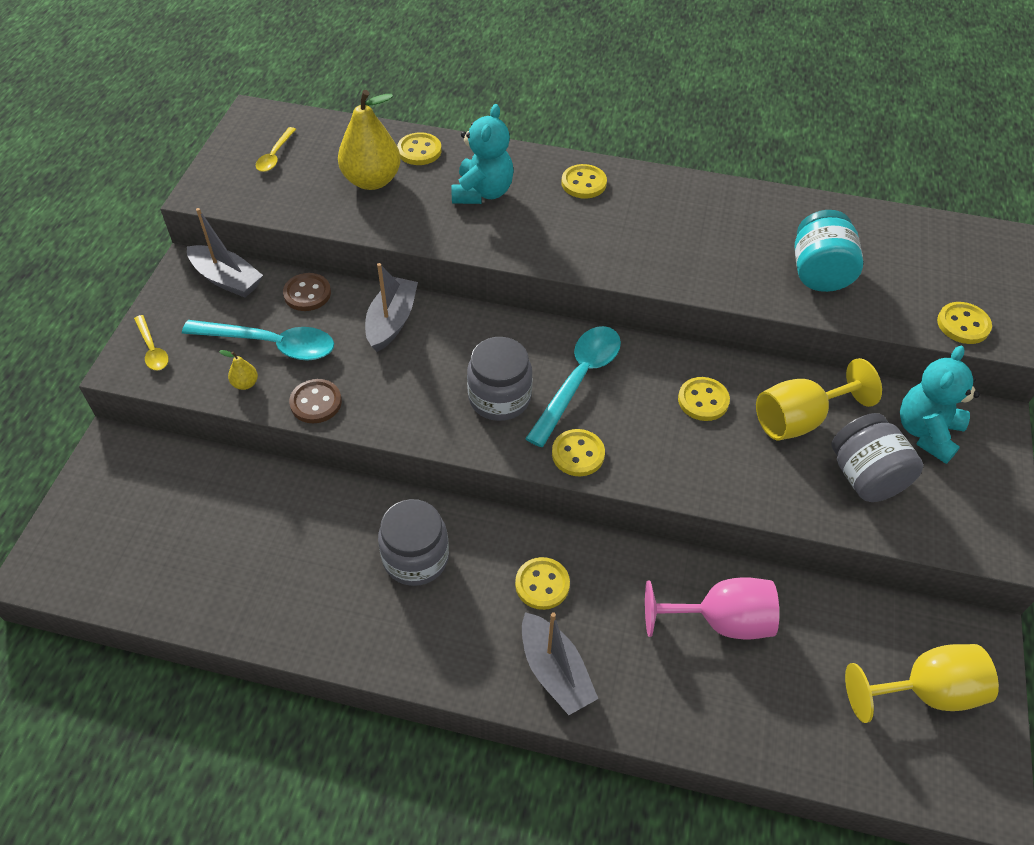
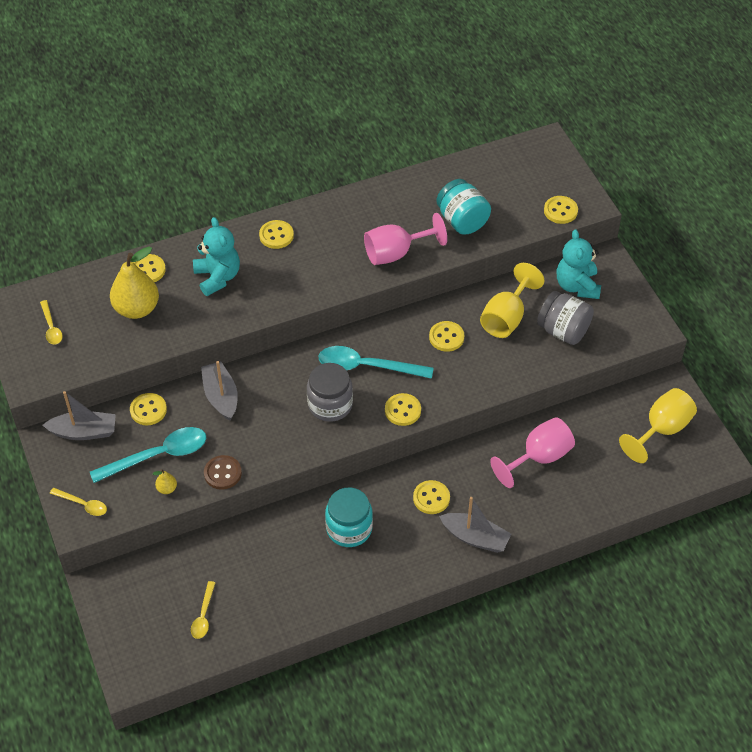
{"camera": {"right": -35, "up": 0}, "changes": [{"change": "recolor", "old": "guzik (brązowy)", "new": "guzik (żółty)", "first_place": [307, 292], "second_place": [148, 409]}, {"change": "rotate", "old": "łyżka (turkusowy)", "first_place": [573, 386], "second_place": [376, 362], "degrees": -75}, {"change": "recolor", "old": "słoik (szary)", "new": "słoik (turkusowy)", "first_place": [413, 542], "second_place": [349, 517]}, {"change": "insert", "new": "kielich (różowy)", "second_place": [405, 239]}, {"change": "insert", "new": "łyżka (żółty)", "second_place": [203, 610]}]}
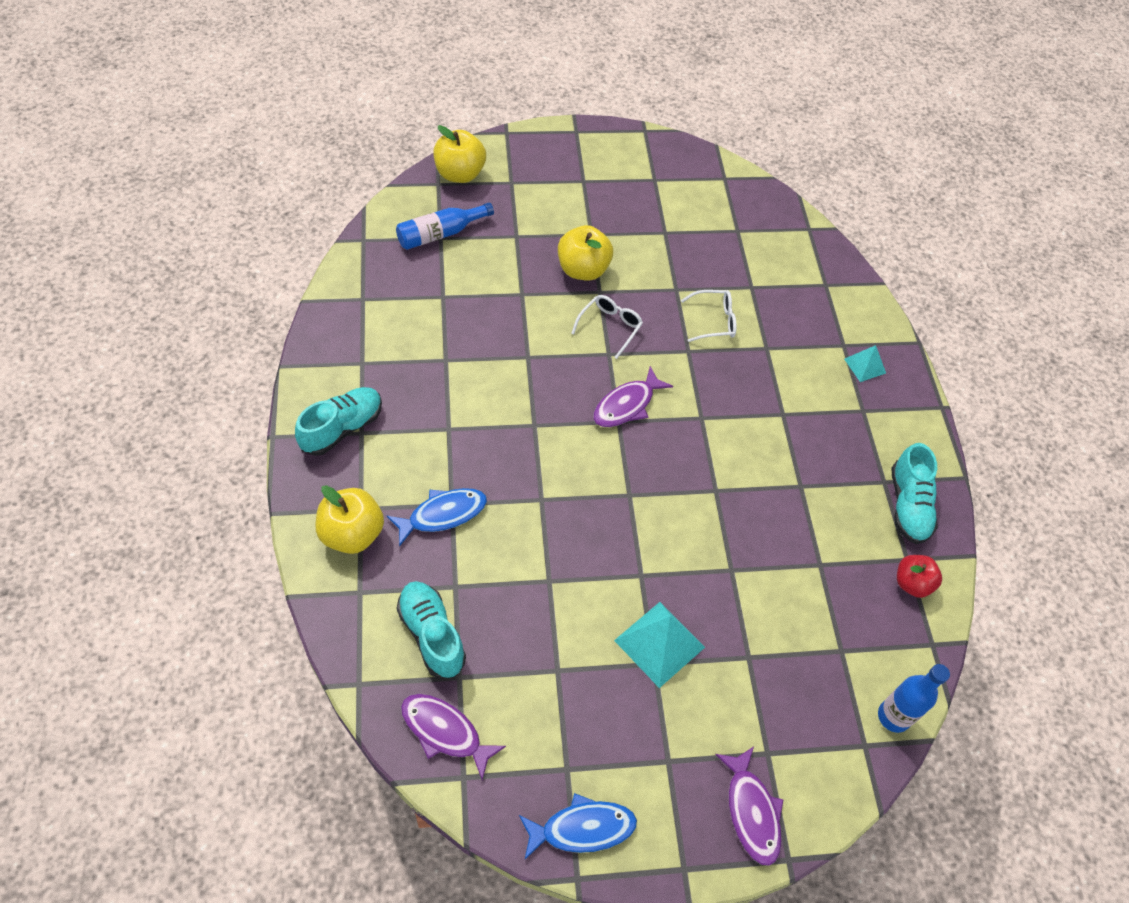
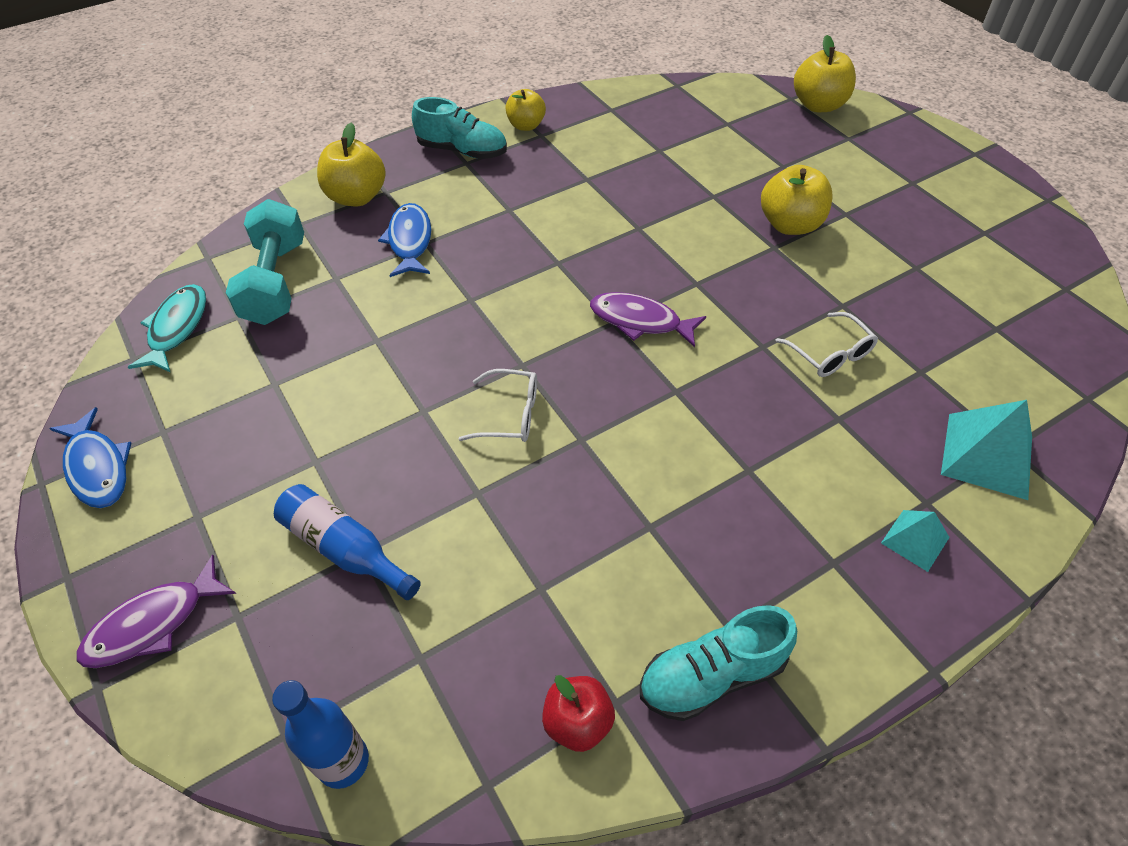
{"camera": {"right": 70, "up": -5}, "changes": [{"change": "move", "old": "butelka (niebieski)", "first_place": [445, 226], "second_place": [347, 542]}, {"change": "move", "old": "okulary (biały)", "first_place": [607, 327], "second_place": [497, 405]}, {"change": "rotate", "old": "ryba (niebieski)", "first_place": [437, 517], "second_place": [404, 240], "degrees": -135}, {"change": "replace", "old": "but (turkusowy)", "new": "hantel (turkusowy)", "first_place": [431, 629], "second_place": [265, 262]}, {"change": "move", "old": "piramida (turkusowy)", "first_place": [659, 645], "second_place": [986, 450]}, {"change": "recolor", "old": "ryba (fioletowy)", "new": "ryba (turkusowy)", "first_place": [453, 737], "second_place": [167, 328]}, {"change": "insert", "new": "jabłko (żółty)", "second_place": [525, 110]}]}
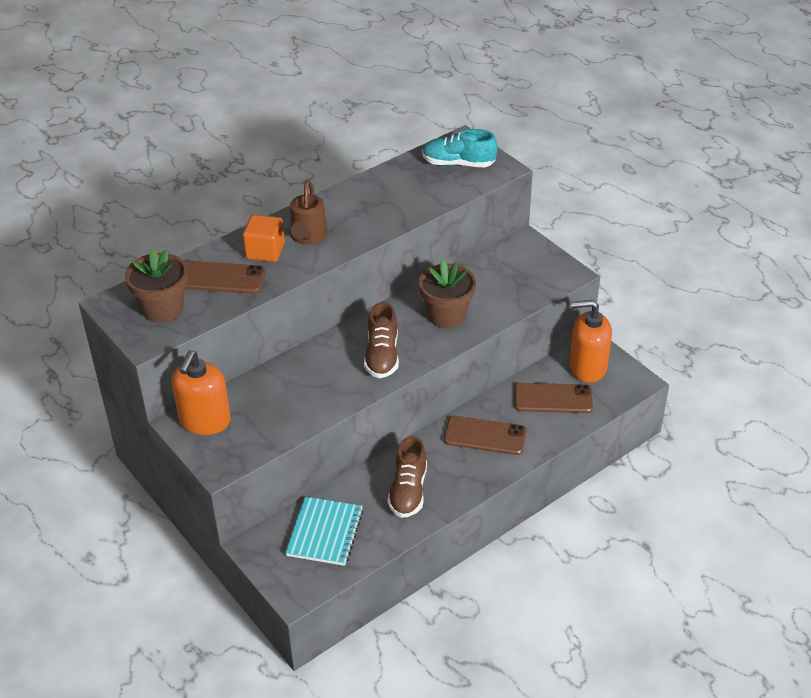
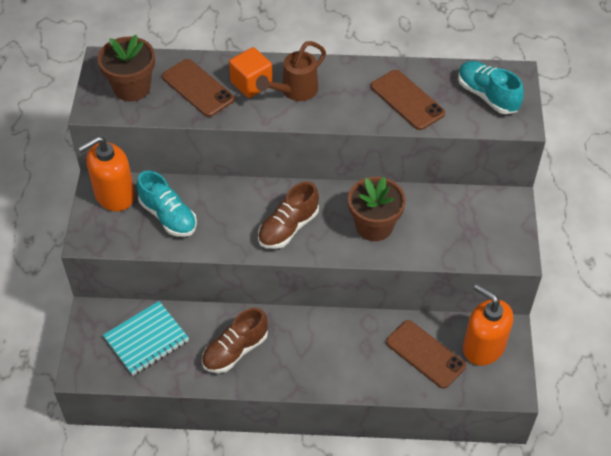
{"camera": {"right": 40, "up": 10}, "changes": [{"change": "move", "old": "telefon (brązowy)", "first_place": [485, 435], "second_place": [408, 100]}, {"change": "insert", "new": "but (turkusowy)", "second_place": [167, 204]}]}
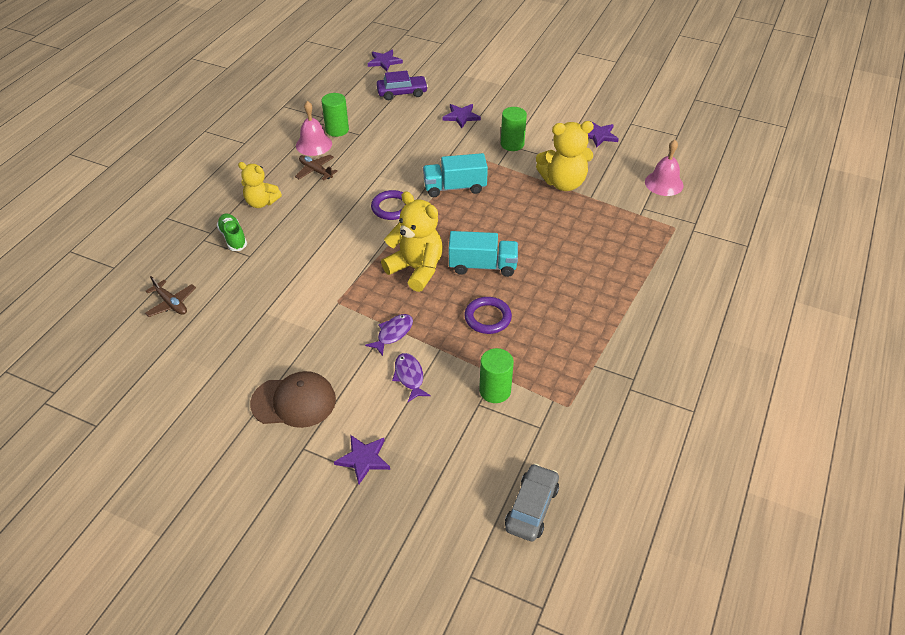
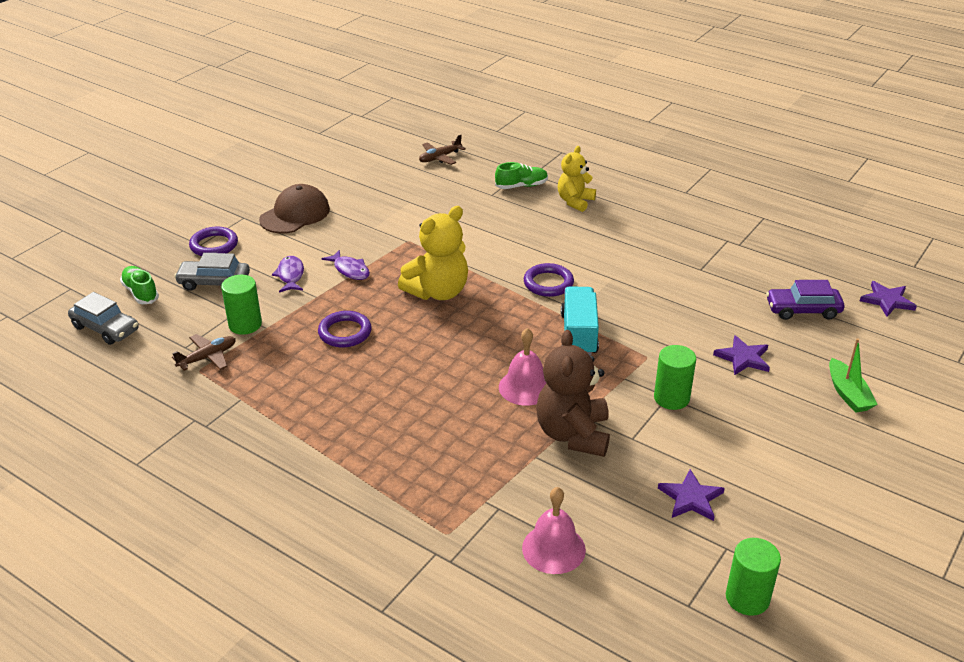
{"camera": {"right": 100, "up": -10}, "changes": [{"change": "rotate", "old": "samochód (fioletowy)", "first_place": [402, 85], "second_place": [805, 300], "degrees": 90}, {"change": "move", "old": "walec (zielony)", "first_place": [335, 115], "second_place": [753, 577]}, {"change": "move", "old": "dzwonek (różowy)", "first_place": [314, 128], "second_place": [522, 367]}, {"change": "recolor", "old": "miś (żółty)", "new": "miś (brązowy)", "first_place": [565, 156], "second_place": [573, 393]}, {"change": "move", "old": "samolot (brązowy)", "first_place": [316, 167], "second_place": [204, 352]}, {"change": "delete", "old": "ciężarówka (turkusowy)", "first_place": [483, 254]}, {"change": "rotate", "old": "ryba (fioletowy)", "first_place": [411, 377], "second_place": [288, 274], "degrees": -90}, {"change": "rotate", "old": "czapka (brązowy)", "first_place": [293, 399], "second_place": [294, 209], "degrees": -150}, {"change": "replace", "old": "gwiazda (fioletowy)", "new": "pierścień (fioletowy)", "first_place": [362, 459], "second_place": [213, 241]}, {"change": "insert", "new": "samochód (szary)", "second_place": [212, 272]}, {"change": "insert", "new": "but (zielony)", "second_place": [139, 285]}, {"change": "insert", "new": "łódka (zielony)", "second_place": [853, 375]}]}
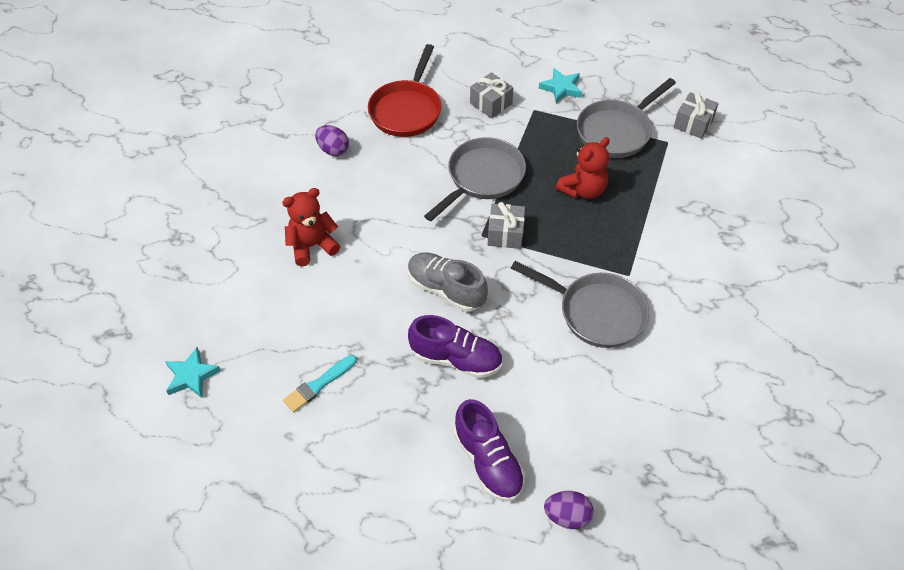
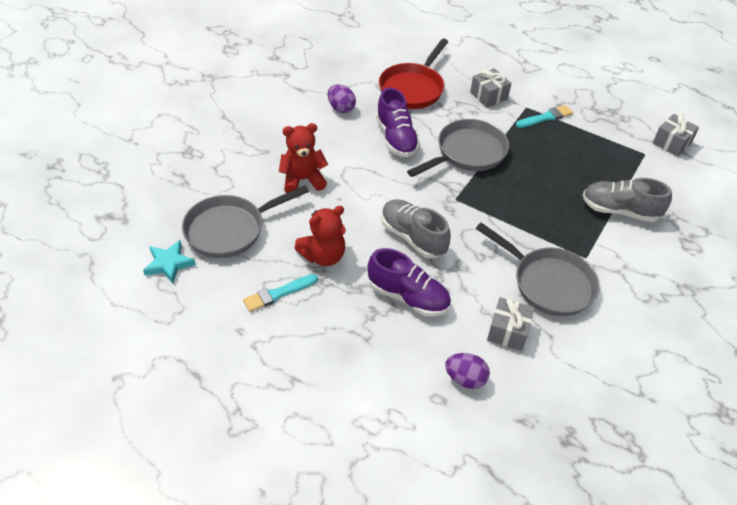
{"camera": {"right": 10, "up": -5}, "changes": [{"change": "delete", "old": "gwiazda (turkusowy)", "first_place": [560, 85]}, {"change": "move", "old": "patelnia (szary)", "first_place": [626, 118], "second_place": [245, 221]}, {"change": "move", "old": "miś (czerwony)", "first_place": [583, 168], "second_place": [320, 236]}, {"change": "move", "old": "prezent (szary)", "first_place": [506, 225], "second_place": [511, 324]}, {"change": "move", "old": "but (fioletowy)", "first_place": [489, 450], "second_place": [398, 122]}, {"change": "move", "old": "jajko (fioletowy)", "first_place": [569, 510], "second_place": [467, 371]}, {"change": "insert", "new": "pędzel (turkusowy)", "second_place": [544, 116]}, {"change": "insert", "new": "but (szary)", "second_place": [627, 200]}]}
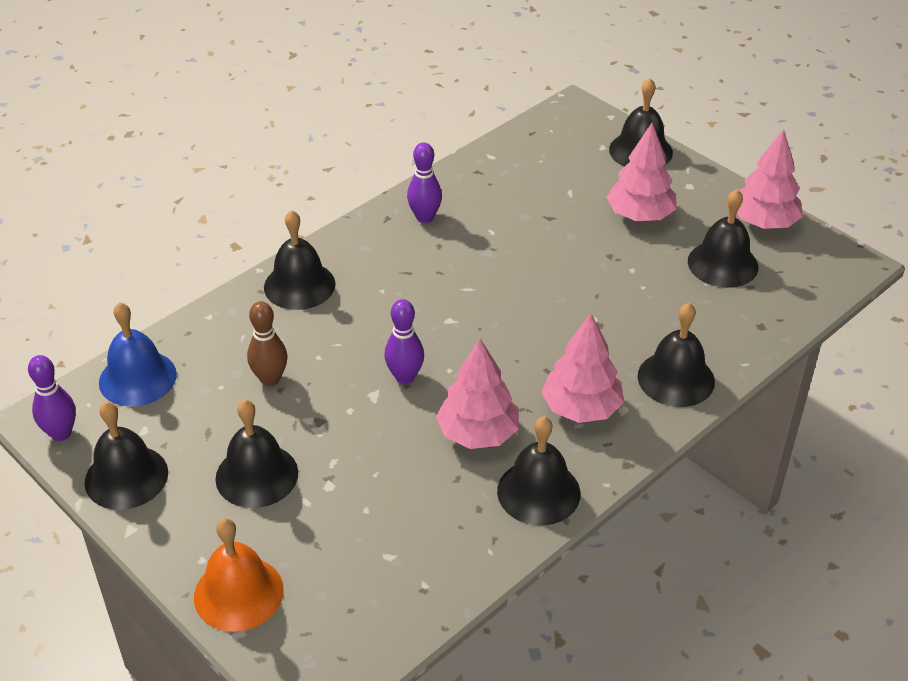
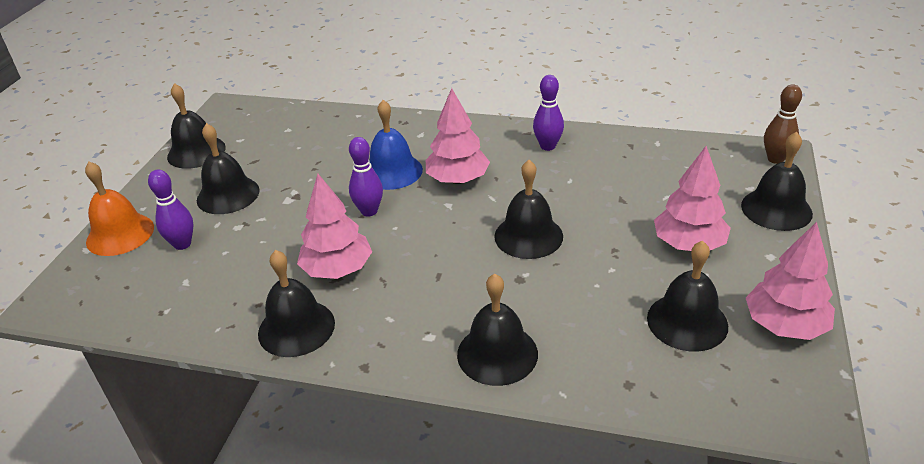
{"camera": {"right": 60, "up": -5}, "changes": [{"change": "move", "old": "dzwonek (czarny)", "first_place": [300, 260], "second_place": [528, 209]}, {"change": "move", "old": "kręgiel (brązowy)", "first_place": [267, 343], "second_place": [783, 124]}, {"change": "move", "old": "dzwonek (niebieski)", "first_place": [138, 354], "second_place": [396, 145]}, {"change": "move", "old": "drzewko (różowy)", "first_place": [582, 368], "second_place": [458, 136]}, {"change": "move", "old": "kręgiel (fioletowy)", "first_place": [52, 398], "second_place": [171, 209]}]}
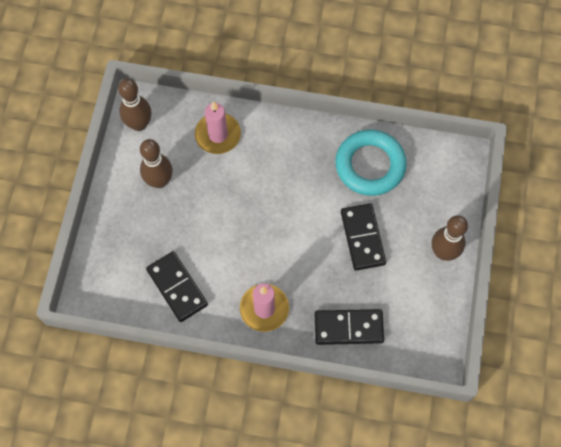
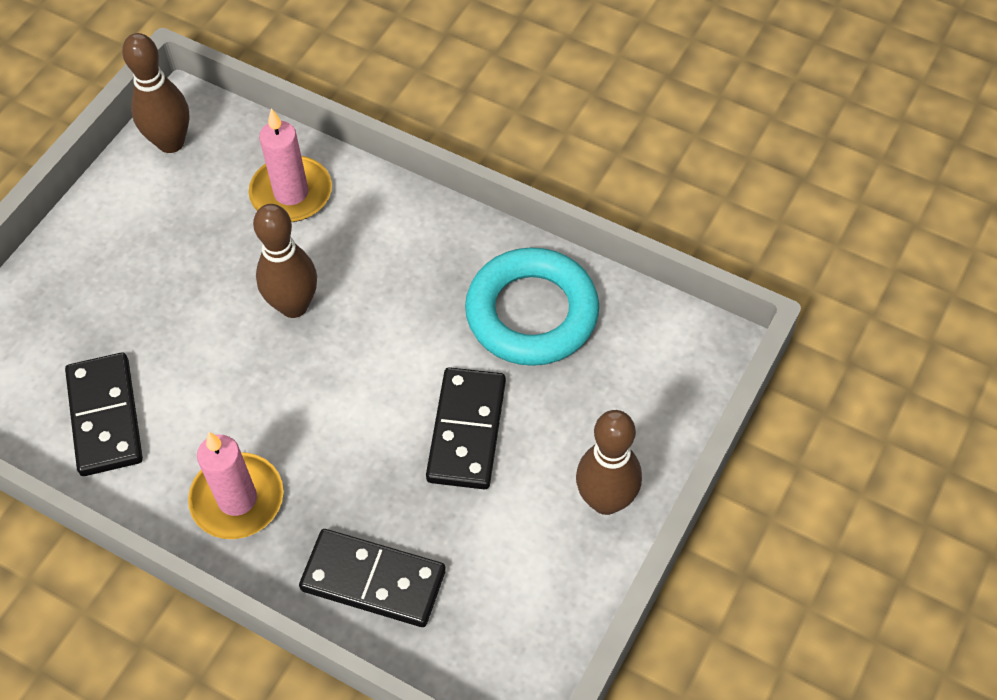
{"camera": {"right": 20, "up": -10}, "changes": [{"change": "move", "old": "kręgiel (brązowy)", "first_place": [156, 163], "second_place": [285, 261]}]}
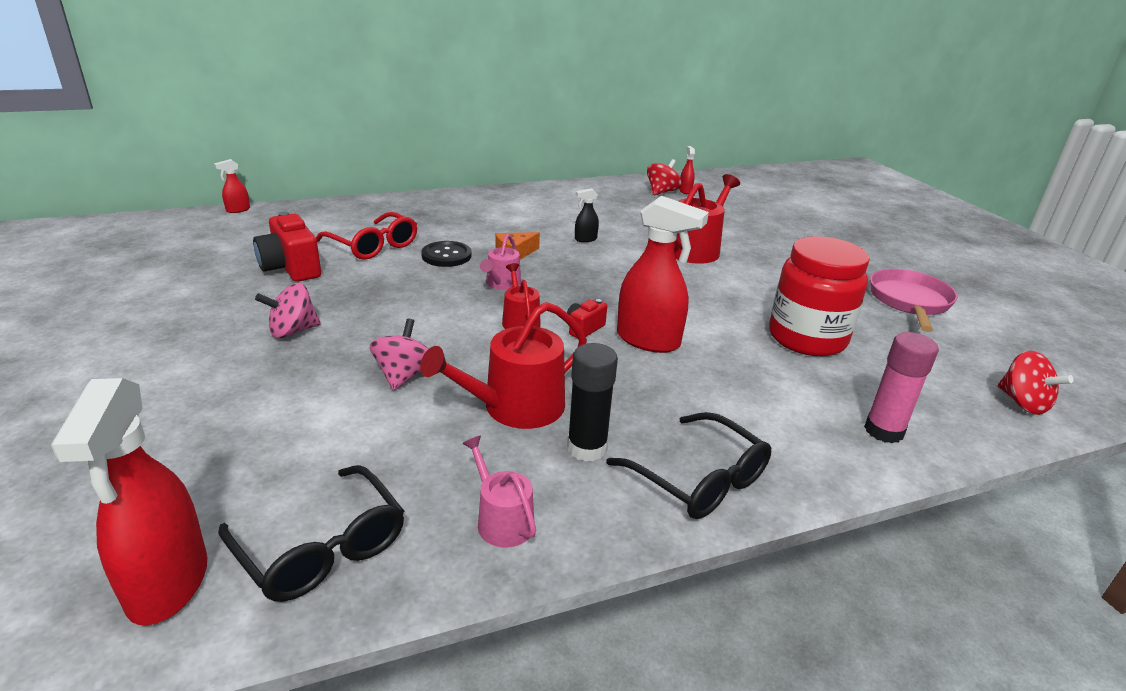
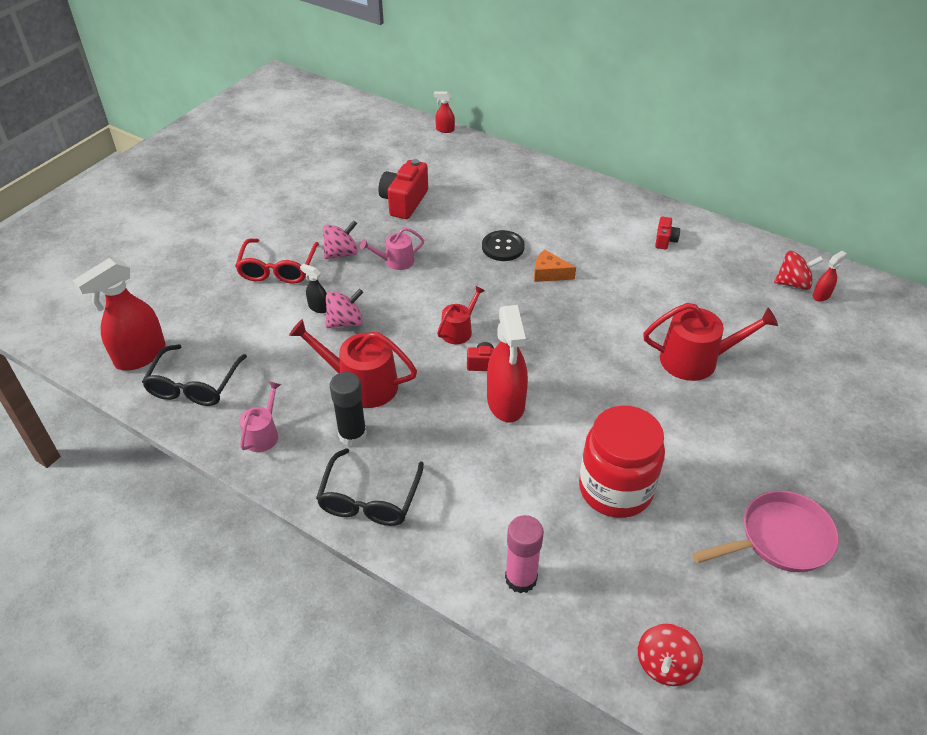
{"camera": {"right": 55, "up": 15}, "changes": [{"change": "move", "old": "spryskiwacz (czarny)", "first_place": [587, 215], "second_place": [313, 288]}, {"change": "move", "old": "okulary (czerwony)", "first_place": [366, 236], "second_place": [277, 261]}, {"change": "move", "old": "konewka (różowy)", "first_place": [500, 262], "second_place": [392, 248]}, {"change": "rotate", "old": "bączek (różowy)", "first_place": [288, 310], "second_place": [340, 239], "degrees": 120}, {"change": "insert", "new": "aparat fotograficzny (czerwony)", "second_place": [667, 232]}]}
